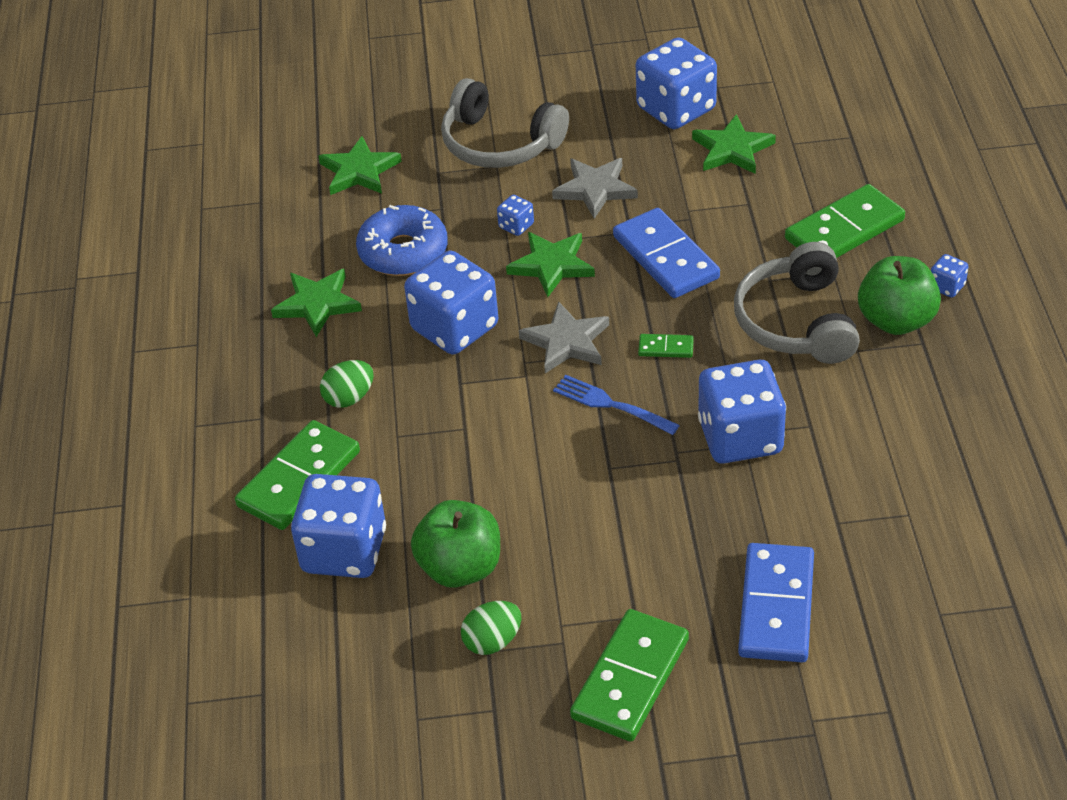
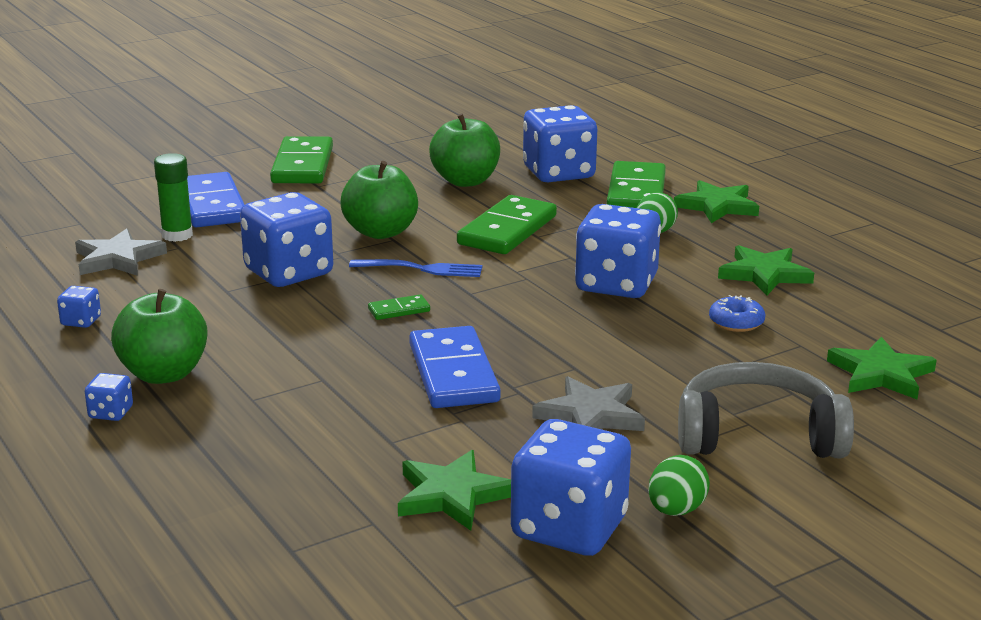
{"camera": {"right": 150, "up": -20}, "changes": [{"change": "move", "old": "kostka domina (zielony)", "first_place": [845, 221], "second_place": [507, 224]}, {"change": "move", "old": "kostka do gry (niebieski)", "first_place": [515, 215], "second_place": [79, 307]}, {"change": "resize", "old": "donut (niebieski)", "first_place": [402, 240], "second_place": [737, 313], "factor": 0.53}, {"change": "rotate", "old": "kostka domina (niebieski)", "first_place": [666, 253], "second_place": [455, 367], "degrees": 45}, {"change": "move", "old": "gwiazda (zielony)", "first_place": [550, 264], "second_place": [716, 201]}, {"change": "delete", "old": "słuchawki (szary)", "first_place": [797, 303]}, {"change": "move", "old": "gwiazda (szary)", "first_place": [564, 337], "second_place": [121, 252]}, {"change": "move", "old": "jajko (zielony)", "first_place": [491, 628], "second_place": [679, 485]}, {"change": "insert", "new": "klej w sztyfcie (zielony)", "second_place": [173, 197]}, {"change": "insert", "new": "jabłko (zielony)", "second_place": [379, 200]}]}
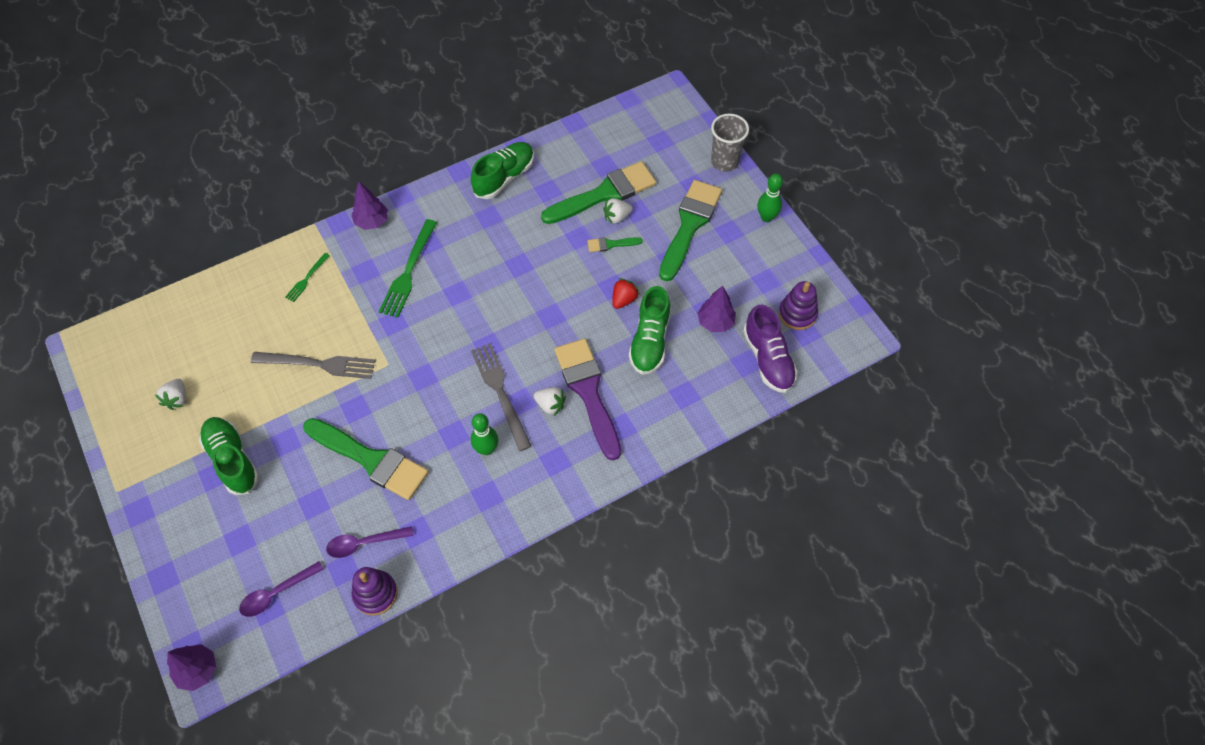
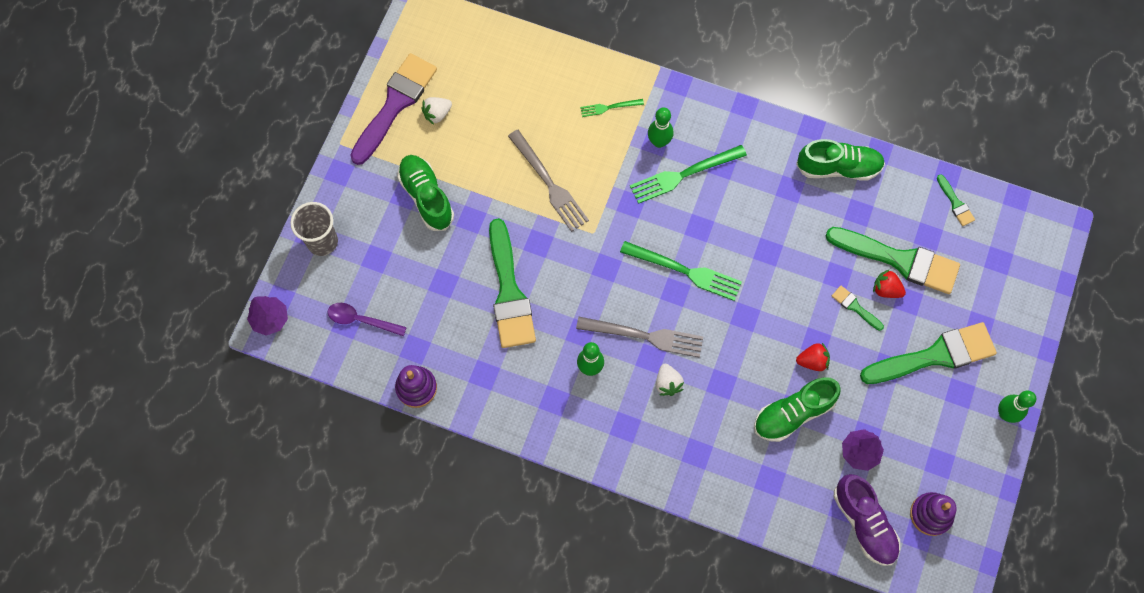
{"camera": {"right": 50, "up": 10}, "changes": [{"change": "move", "old": "szklanka (szary)", "first_place": [730, 143], "second_place": [314, 229]}, {"change": "delete", "old": "drzewko (fioletowy)", "first_place": [370, 206]}, {"change": "recolor", "old": "truskawka (biały)", "new": "truskawka (czerwony)", "first_place": [618, 211], "second_place": [889, 283]}, {"change": "rotate", "old": "but (fioletowy)", "first_place": [770, 349], "second_place": [867, 520], "degrees": -60}, {"change": "move", "old": "pędzel (fioletowy)", "first_place": [587, 399], "second_place": [393, 109]}, {"change": "rotate", "old": "widelec (szary)", "first_place": [501, 397], "second_place": [639, 337], "degrees": 75}, {"change": "rotate", "old": "but (zielony)", "first_place": [229, 456], "second_place": [425, 193], "degrees": -45}, {"change": "delete", "old": "łyżka (fioletowy)", "first_place": [370, 542]}, {"change": "insert", "new": "kręgiel (zielony)", "second_place": [660, 127]}, {"change": "insert", "new": "pędzel (zielony)", "second_place": [956, 200]}, {"change": "insert", "new": "widelec (zielony)", "second_place": [681, 271]}]}
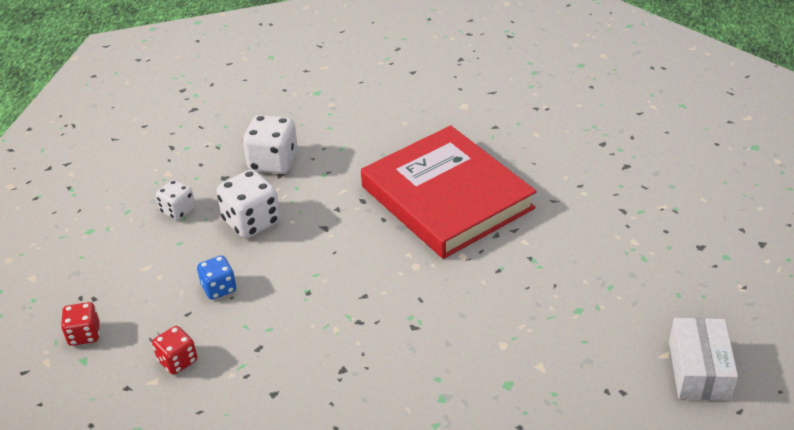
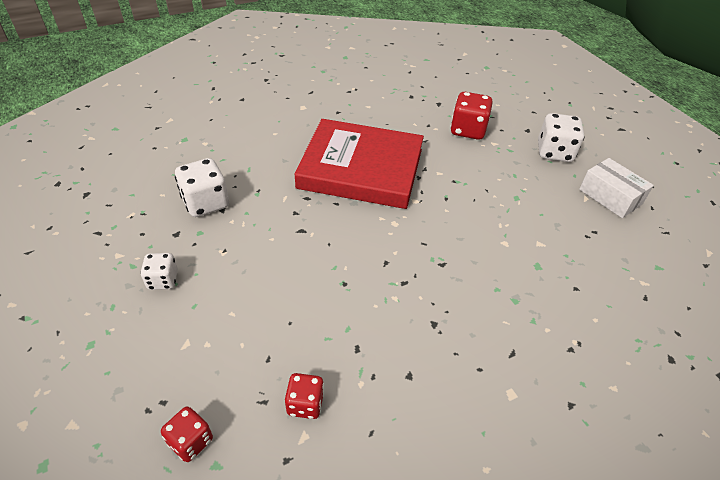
{"camera": {"right": -45, "up": 5}, "changes": [{"change": "move", "old": "kostka do gry (biały)", "first_place": [248, 203], "second_place": [561, 137]}, {"change": "delete", "old": "kostka do gry (niebieski)", "first_place": [216, 277]}, {"change": "insert", "new": "kostka do gry (czerwony)", "second_place": [471, 116]}]}
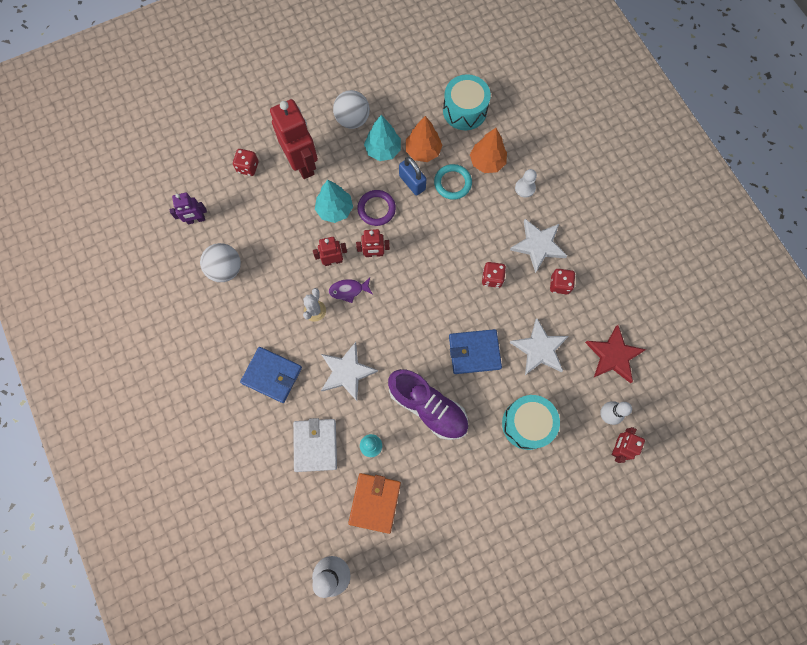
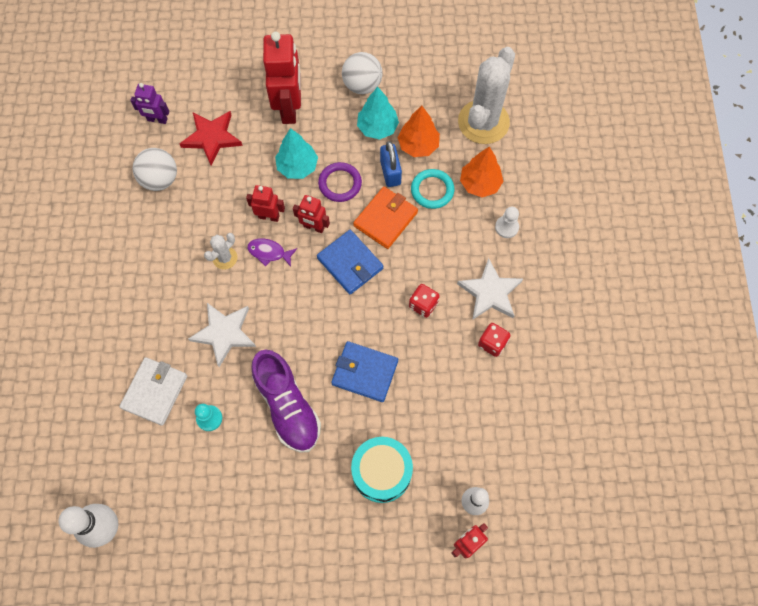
{"camera": {"right": 25, "up": -5}, "changes": [{"change": "replace", "old": "bęben (turkusowy)", "new": "kaktus (biały)", "first_place": [467, 102], "second_place": [486, 95]}, {"change": "delete", "old": "kostka do gry (czerwony)", "first_place": [246, 162]}, {"change": "delete", "old": "gwiazda (biały)", "first_place": [539, 346]}, {"change": "move", "old": "gwiazda (czerwony)", "first_place": [615, 354], "second_place": [211, 138]}, {"change": "move", "old": "portfel (niebieski)", "first_place": [271, 375], "second_place": [350, 262]}, {"change": "move", "old": "portfel (pomarańczowy)", "first_place": [374, 503], "second_place": [385, 217]}]}
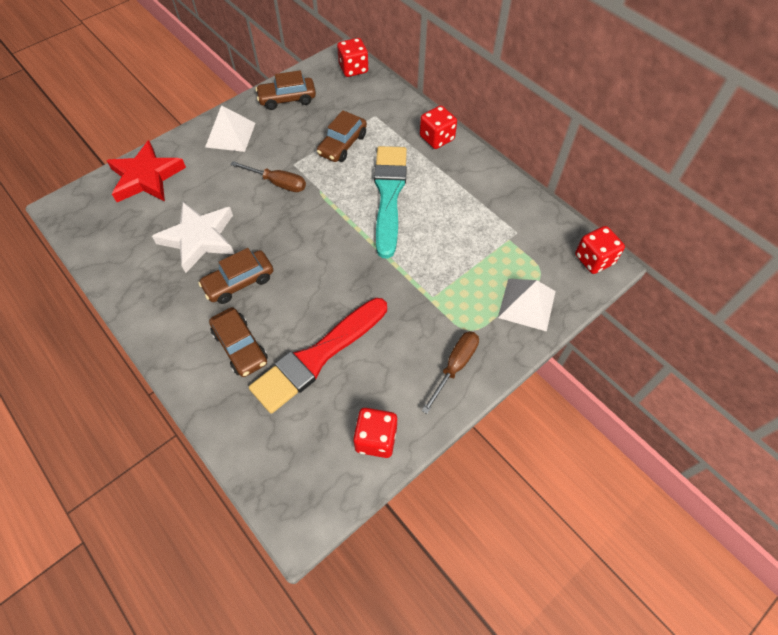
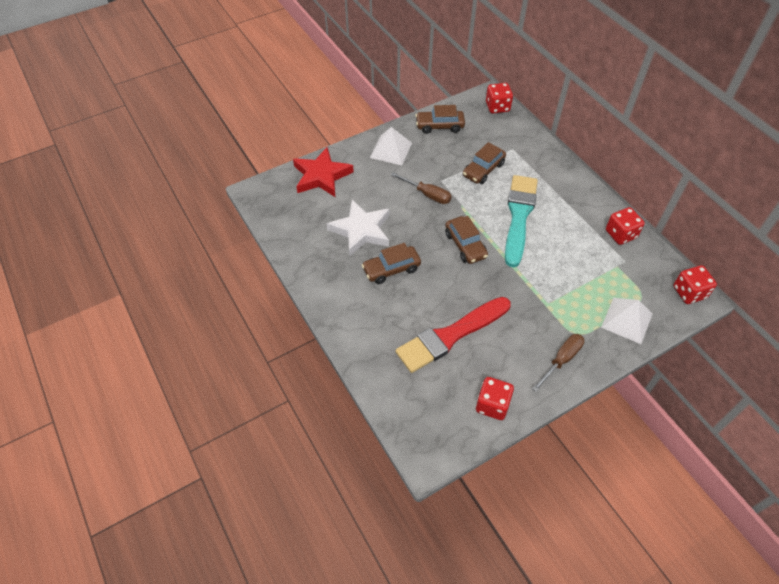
{"camera": {"right": 10, "up": -5}, "changes": [{"change": "move", "old": "kostka do gry (czerwony)", "first_place": [438, 127], "second_place": [625, 226]}, {"change": "move", "old": "samochód (brązowy)", "first_place": [238, 342], "second_place": [466, 240]}]}
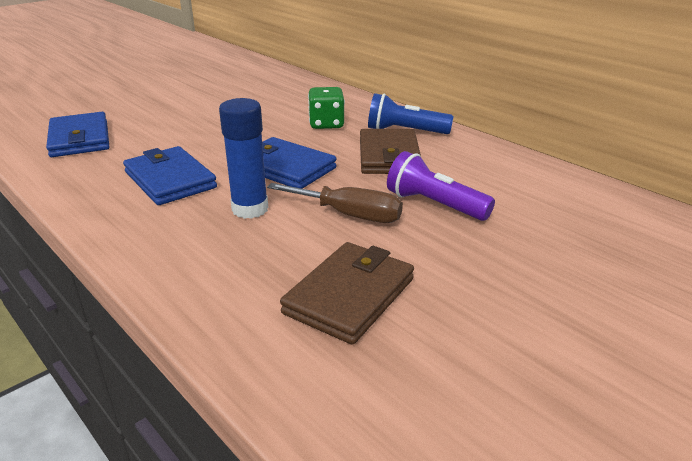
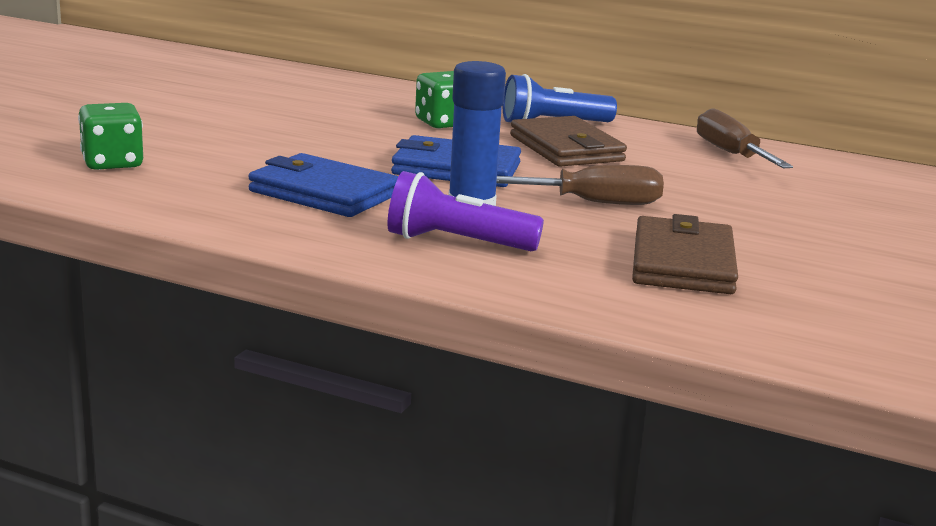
{"camera": {"right": -25, "up": -10}, "changes": [{"change": "replace", "old": "portfel (niebieski)", "new": "kostka do gry (zielony)", "first_place": [77, 134], "second_place": [110, 136]}, {"change": "move", "old": "latarka (fioletowy)", "first_place": [441, 186], "second_place": [465, 211]}, {"change": "insert", "new": "śrubokręt (brązowy)", "second_place": [745, 138]}]}
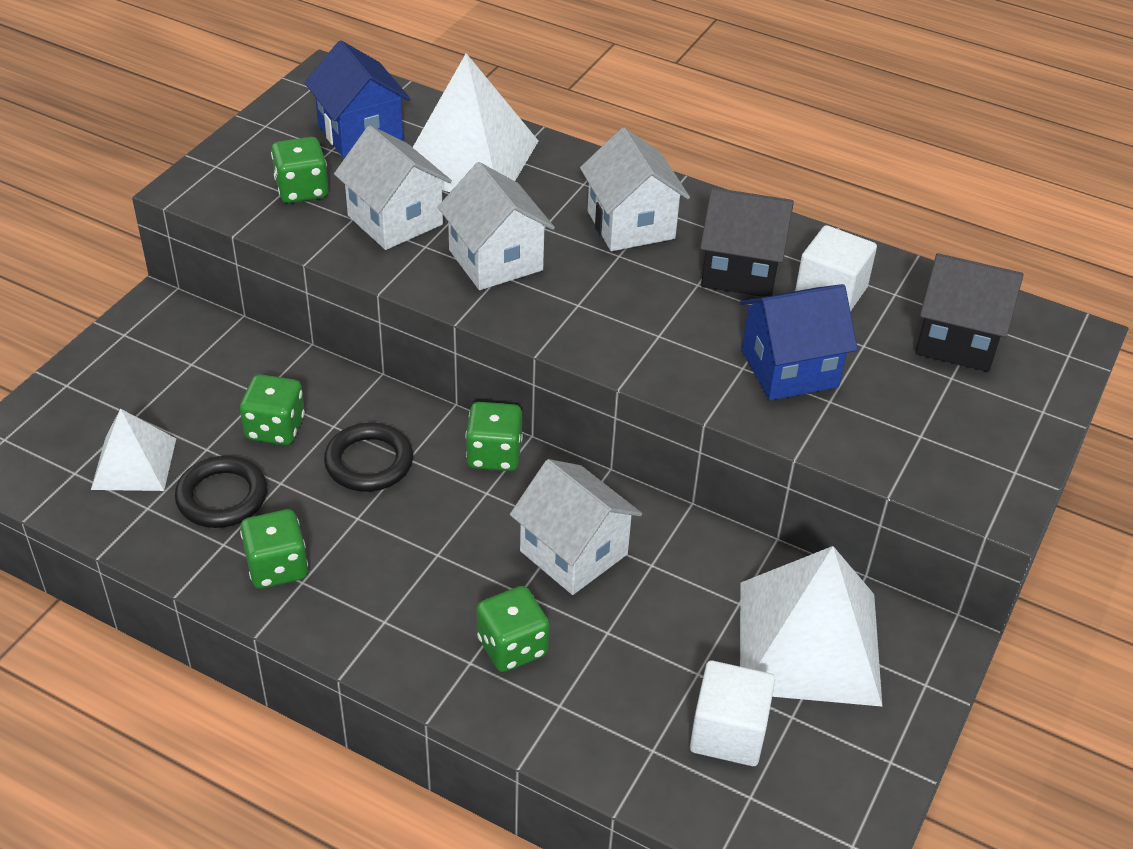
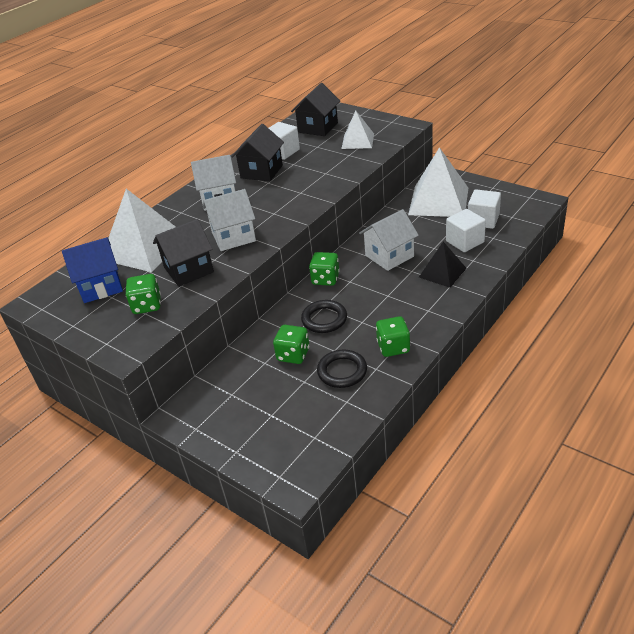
{"camera": {"right": -75, "up": -5}, "changes": [{"change": "recolor", "old": "domek (biały)", "new": "domek (czarny)", "first_place": [393, 187], "second_place": [183, 253]}, {"change": "delete", "old": "domek (niebieski)", "first_place": [799, 342]}, {"change": "move", "old": "piramida (biały)", "first_place": [133, 450], "second_place": [357, 130]}, {"change": "replace", "old": "kostka do gry (zielony)", "new": "piramida (czarny)", "first_place": [513, 629], "second_place": [443, 265]}, {"change": "insert", "new": "sześcian (biały)", "second_place": [466, 230]}]}
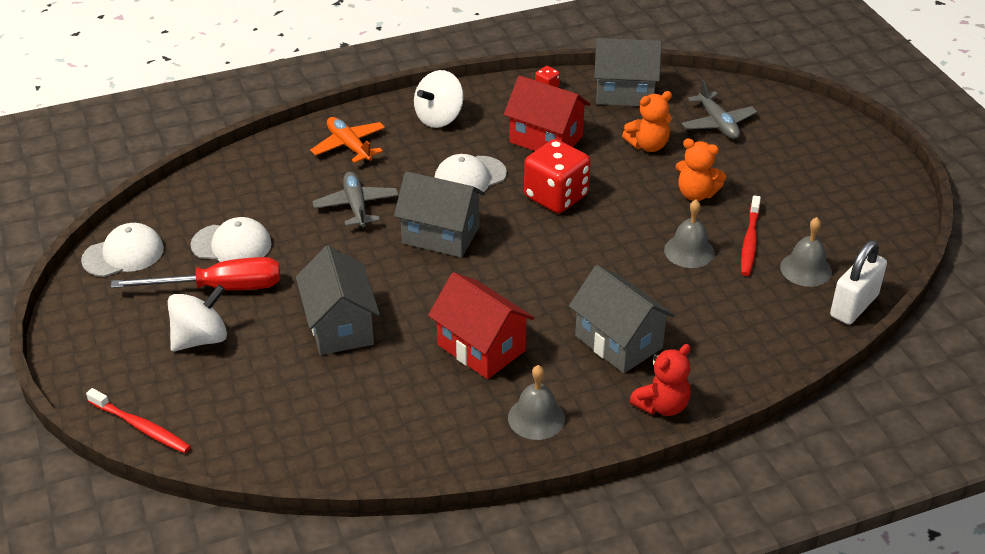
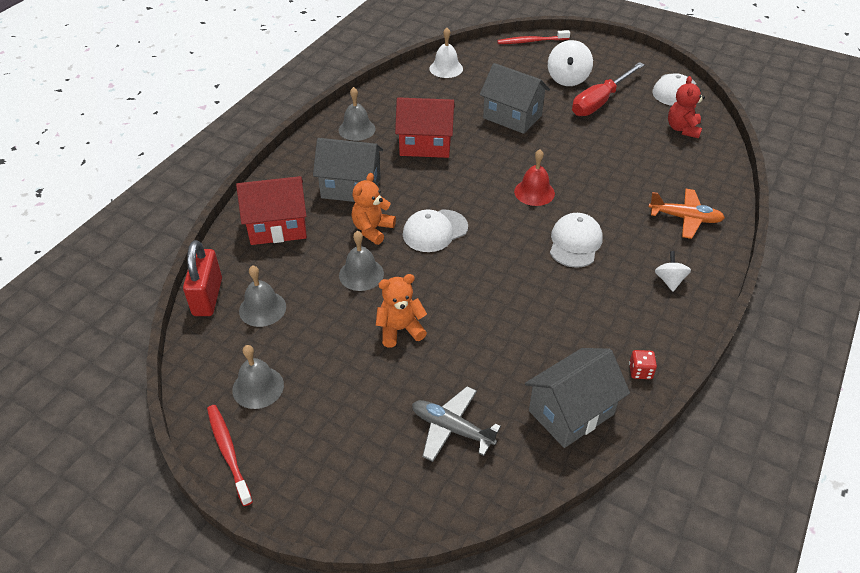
{"camera": {"right": 140, "up": 5}, "changes": [{"change": "resize", "old": "bączek (biały)", "first_place": [439, 99], "second_place": [673, 271], "factor": 0.59}, {"change": "move", "old": "domek (czerwony)", "first_place": [547, 113], "second_place": [271, 210]}, {"change": "move", "old": "miś (pomarańczowy)", "first_place": [647, 121], "second_place": [373, 209]}, {"change": "delete", "old": "kostka do gry (czerwony)", "first_place": [557, 176]}, {"change": "replace", "old": "domek (szary)", "new": "dzwonek (czerwony)", "first_place": [439, 214], "second_place": [534, 177]}, {"change": "delete", "old": "samolot (szary)", "first_place": [355, 200]}, {"change": "move", "old": "szczoteczka do zębów (czerwony)", "first_place": [751, 235], "second_place": [230, 455]}, {"change": "move", "old": "czapka (biały)", "first_place": [231, 239], "second_place": [435, 230]}, {"change": "recolor", "old": "kłódka (biały)", "new": "kłódka (czerwony)", "first_place": [858, 282], "second_place": [202, 278]}, {"change": "move", "old": "miś (czerwony)", "first_place": [660, 380], "second_place": [686, 107]}, {"change": "insert", "new": "dzwonek (biały)", "second_place": [446, 53]}, {"change": "insert", "new": "dzwonek (szary)", "second_place": [258, 377]}]}
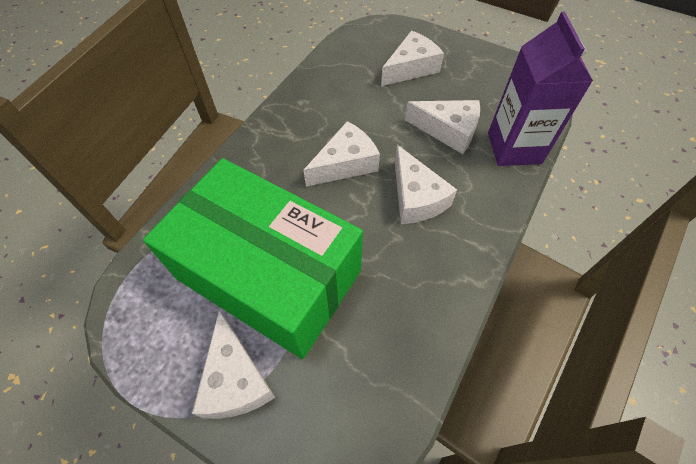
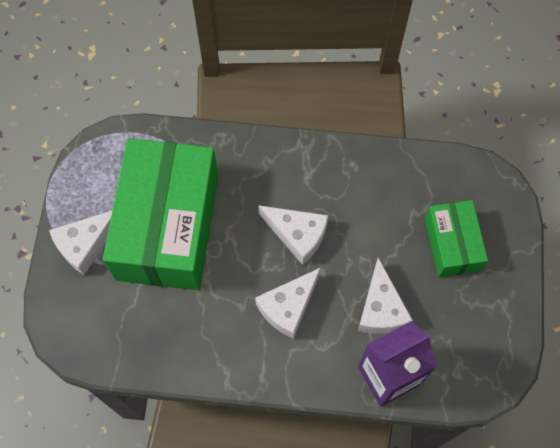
{"camera": {"right": 65, "up": 10}, "changes": [{"change": "replace", "old": "ser (biały)", "new": "pudełko (zielony)", "first_place": [412, 58], "second_place": [456, 238]}]}
